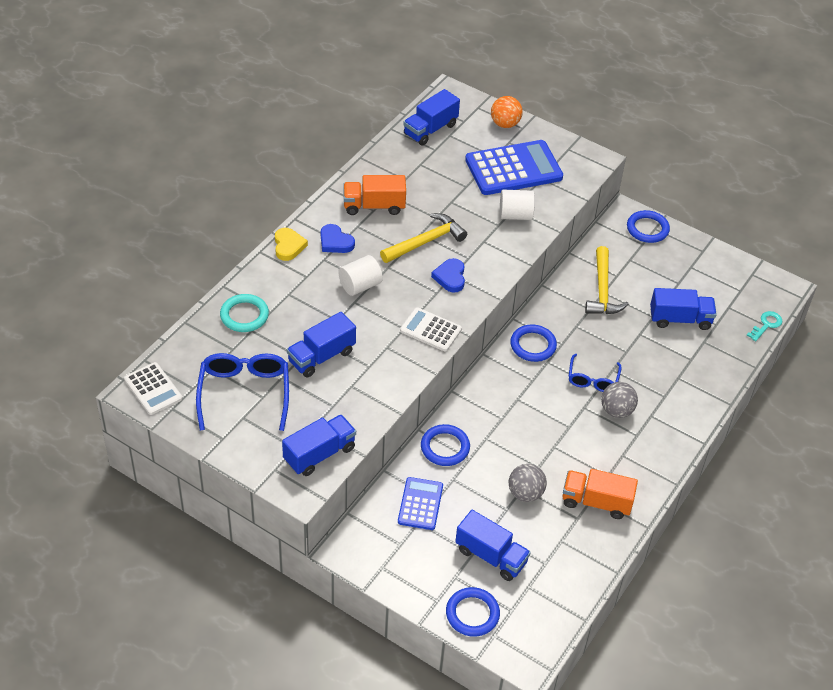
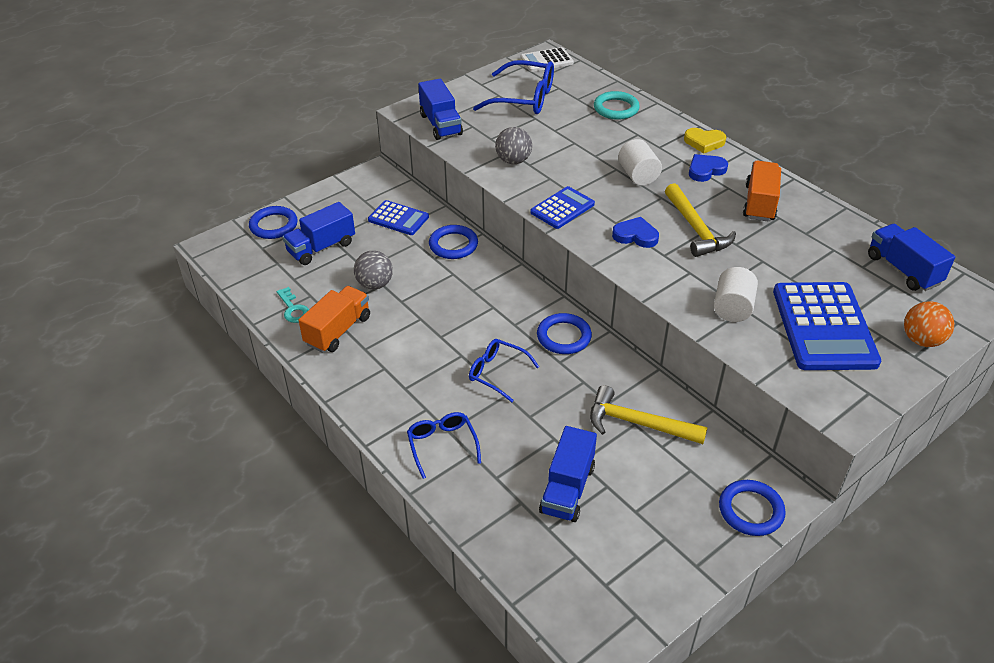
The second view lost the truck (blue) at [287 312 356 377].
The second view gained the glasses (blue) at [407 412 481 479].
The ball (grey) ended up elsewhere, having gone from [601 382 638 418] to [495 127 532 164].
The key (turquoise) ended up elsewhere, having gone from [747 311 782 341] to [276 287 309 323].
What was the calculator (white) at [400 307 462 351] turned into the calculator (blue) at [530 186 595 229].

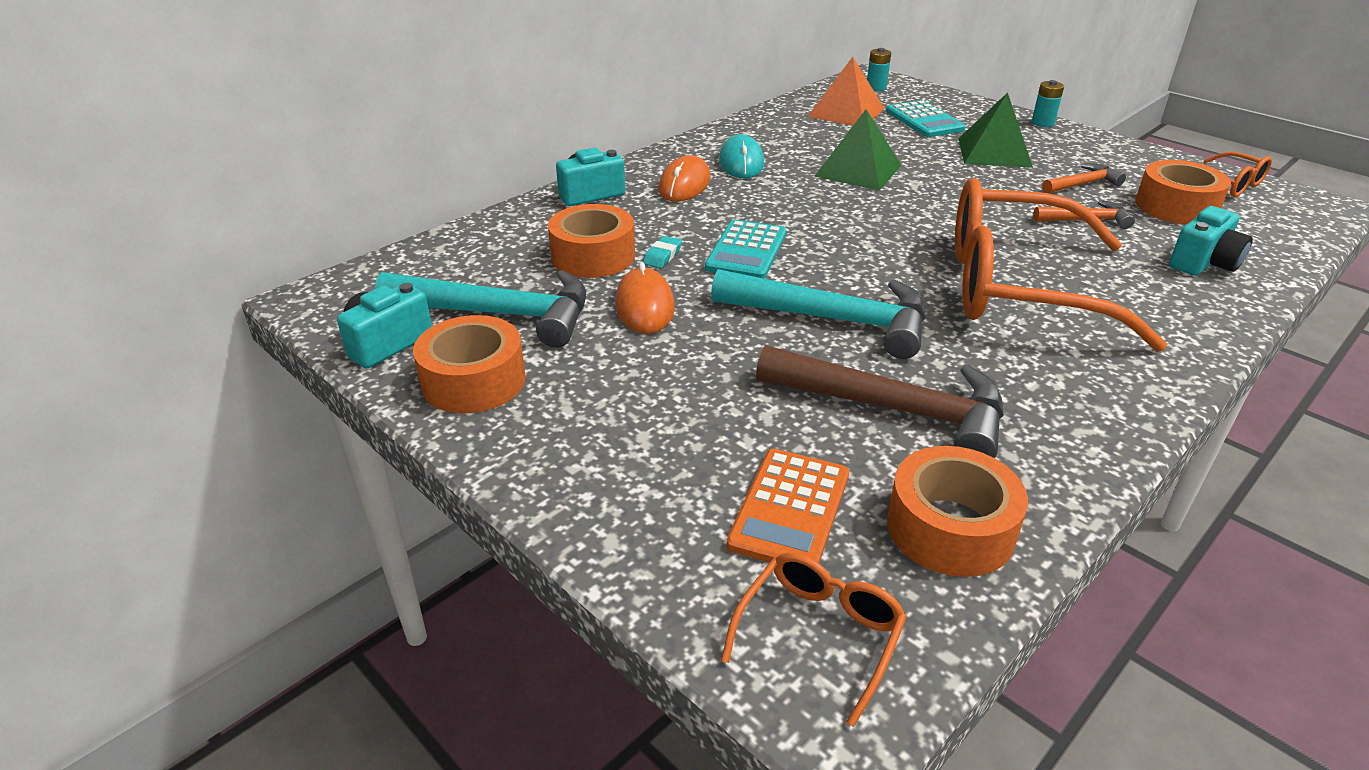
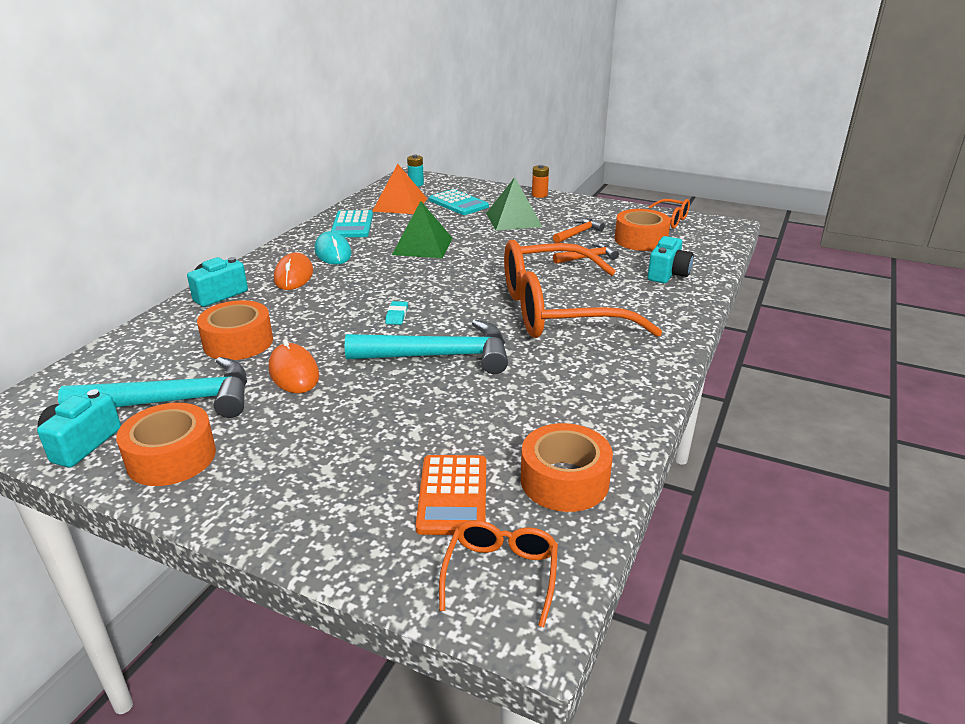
The second view lost the hammer (brown) at [756 345 1004 458].
The eraser (turquoise) ended up elsewhere, having gone from [643 236 682 268] to [385 301 408 325].
The calculator (turquoise) ended up elsewhere, having gone from [705 220 786 279] to [331 210 373 237].
What was the battery (turquoise) at [1032 80 1064 127] turned into the battery (orange) at [532 165 549 198].

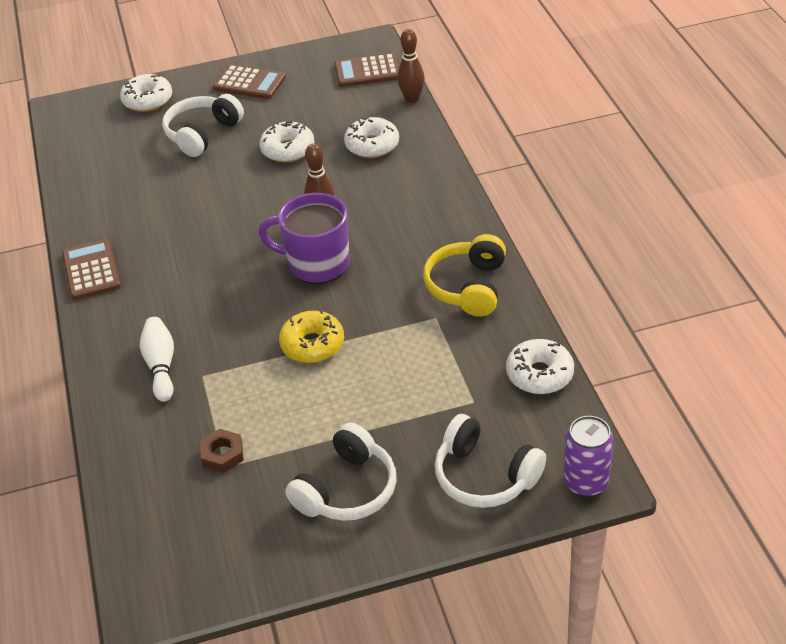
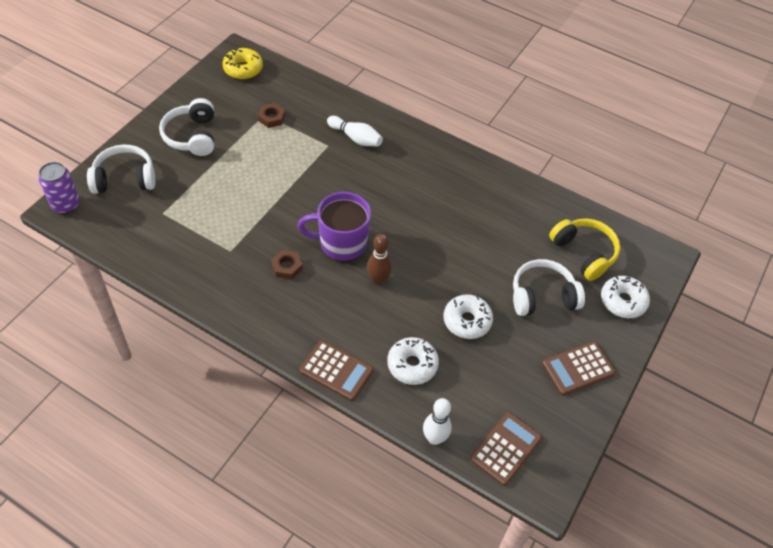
The second view lost the donut (white) at [506 339 574 394].
The second view gained the nut (brown) at [271 250 303 279].
The calculator (brown) ended up elsewhere, having gone from [62 239 121 300] to [300 340 374 401].
The donut (yellow) ended up elsewhere, having gone from [279 310 344 363] to [223 48 263 79].
The headphones (yellow) ended up elsewhere, having gone from [423 234 506 317] to [549 218 620 281].
What was the bowling pin (brown) at [397 29 425 103] turned into the bowling pin (white) at [423 398 452 445].
The headphones (white) at [162 94 244 157] ended up facing another way, 90 degrees counterclockwise from before.
The mug (purple) at [258 193 349 284] ended up facing another way, 150 degrees counterclockwise from before.

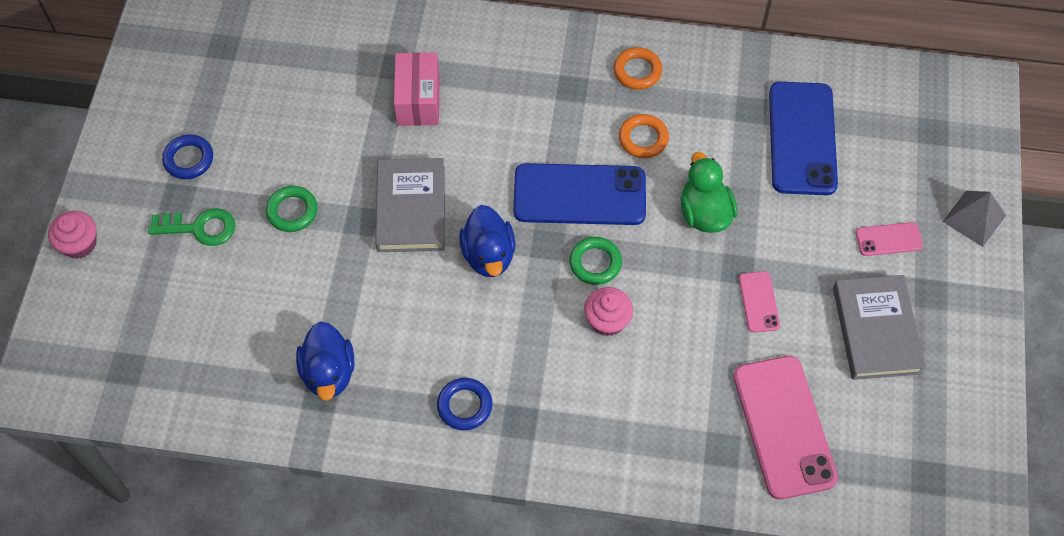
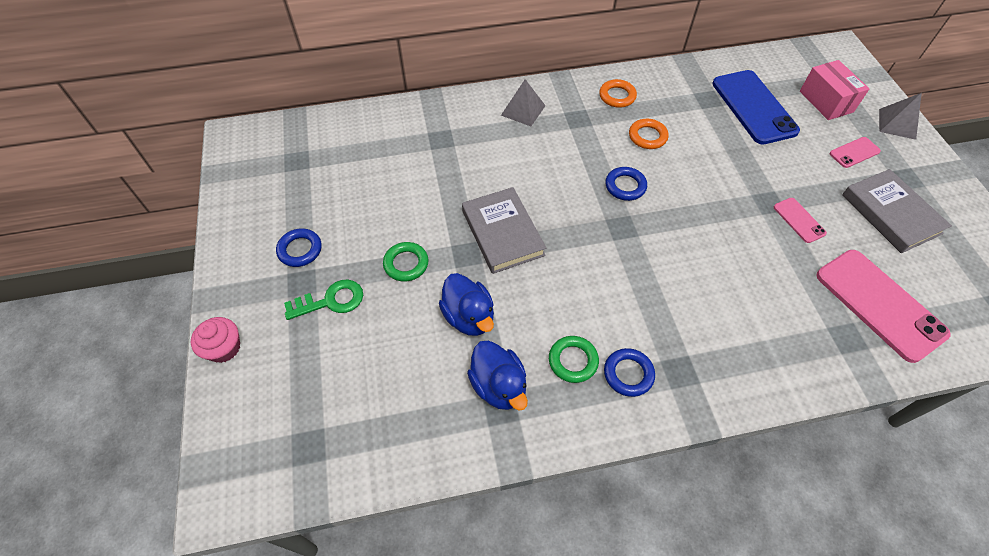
The second view lost the cupcake (pink) at [584 287 633 336].
The second view lost the duck (green) at [681 152 737 233].
The second view gained the pyramid (grey) at [501 79 546 126].
The box (pink) ended up elsewhere, having gone from [394 52 440 126] to [800 60 869 120].
The duck (blue) ended up elsewhere, having gone from [459 205 516 277] to [439 273 494 336].
The ring (green) ended up elsewhere, having gone from [569 237 622 285] to [549 336 599 383].
Where the phone (blue) stood at [513 163 646 225], the ring (blue) came to stand at [605 167 647 201].

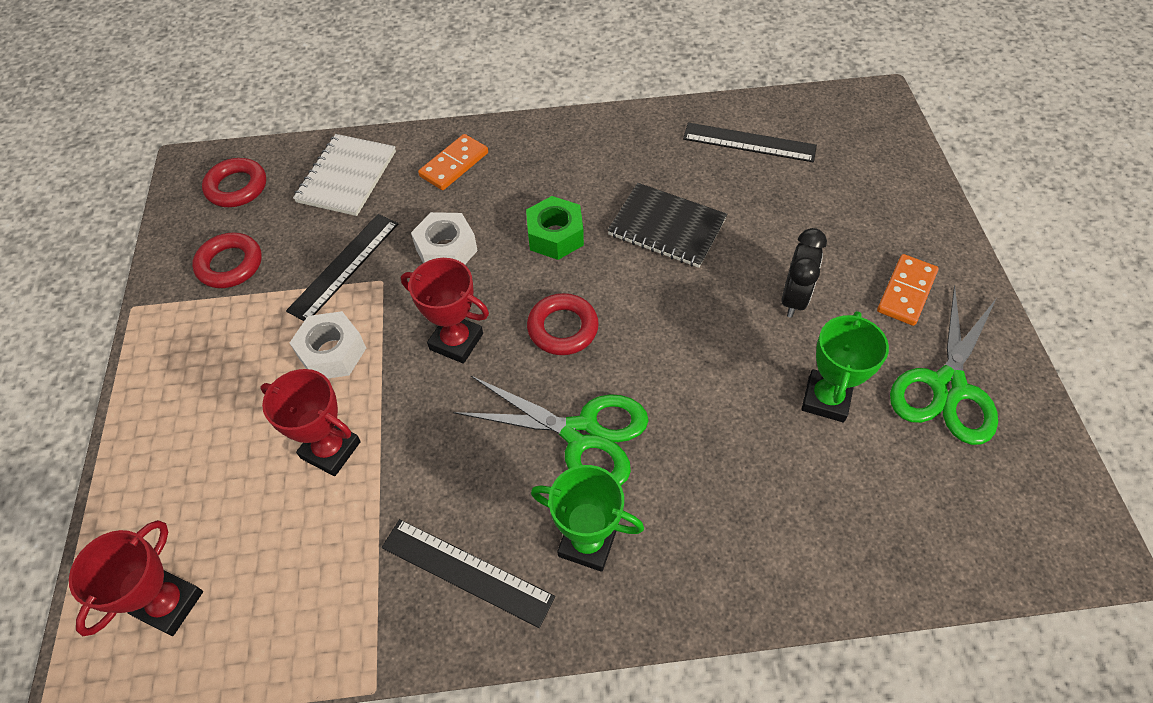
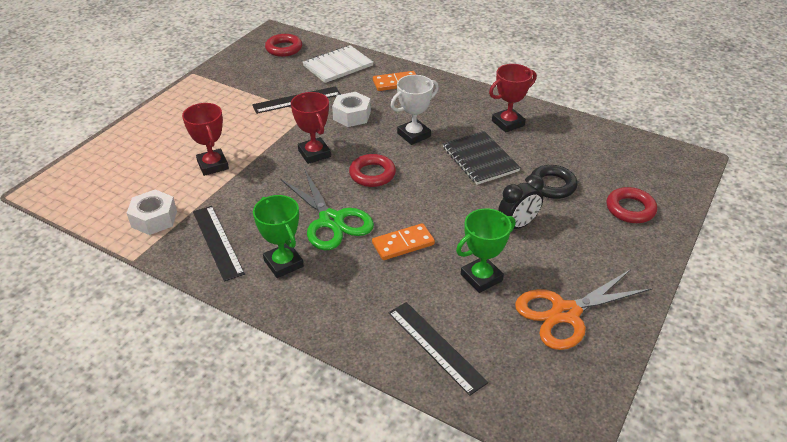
The second view gained the ring (black) at [531 165 578 199].
The trophy (red) ended up elsewhere, having gone from [69 520 203 636] to [489 64 536 132].
The ring (red) ended up elsewhere, having gone from [192 233 262 288] to [607 187 657 223].
The nut (white) ended up elsewhere, having gone from [290 311 366 379] to [127 190 177 235].
The ruler (black) ended up elsewhere, having gone from [683 123 817 162] to [389 302 488 396].
The domino (orange) ended up elsewhere, having gone from [877 254 938 326] to [372 223 435 260].
Where the nut (green) stood at [526 196 584 260], the trophy (white) came to stand at [390 75 439 145].
What was the scissors (green) at [890 285 998 445] turned into the scissors (orange) at [515 269 653 350].

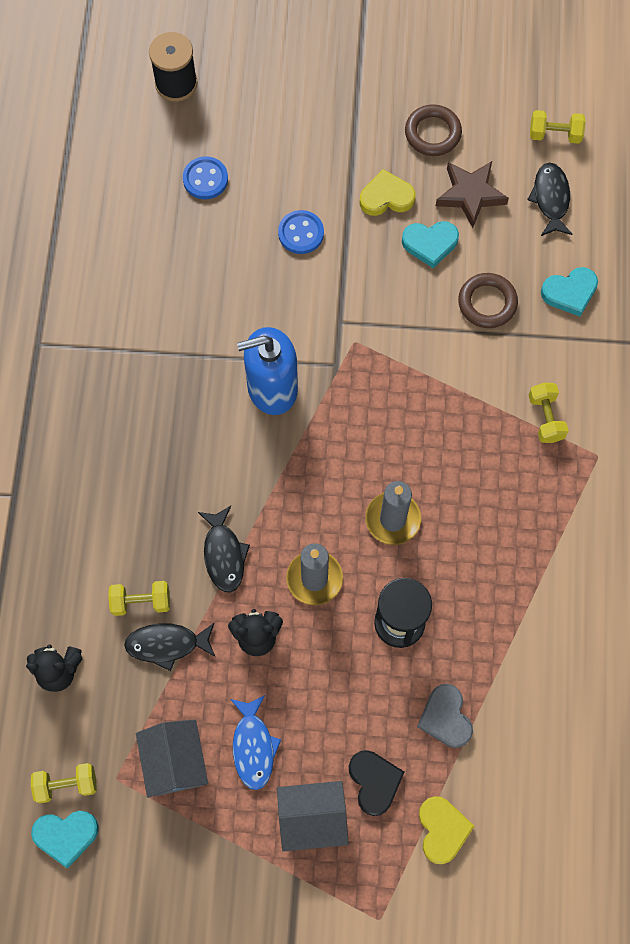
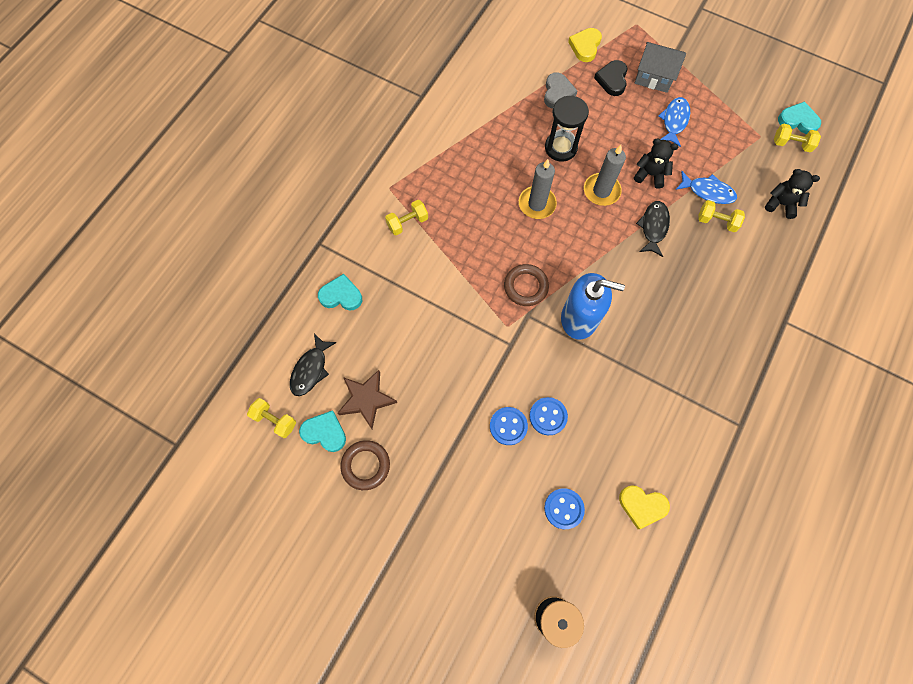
The second view lost the house (grey) at [136 720 208 798].
The second view gained the button (blue) at [529 397 568 435].
The heart (yellow) ended up elsewhere, having gone from [359 169 416 216] to [619 486 670 529].
The heart (turquoise) ended up elsewhere, having gone from [402 221 459 268] to [299 410 346 452].
The ring (brown) ended up elsewhere, having gone from [458 273 518 328] to [504 264 549 306].
What was the fish (black) at [124 623 215 671] turned into the fish (blue) at [676 171 737 204].
The dumbbell (yellow) at [529 383 569 443] ended up facing another way, 45 degrees clockwise from before.

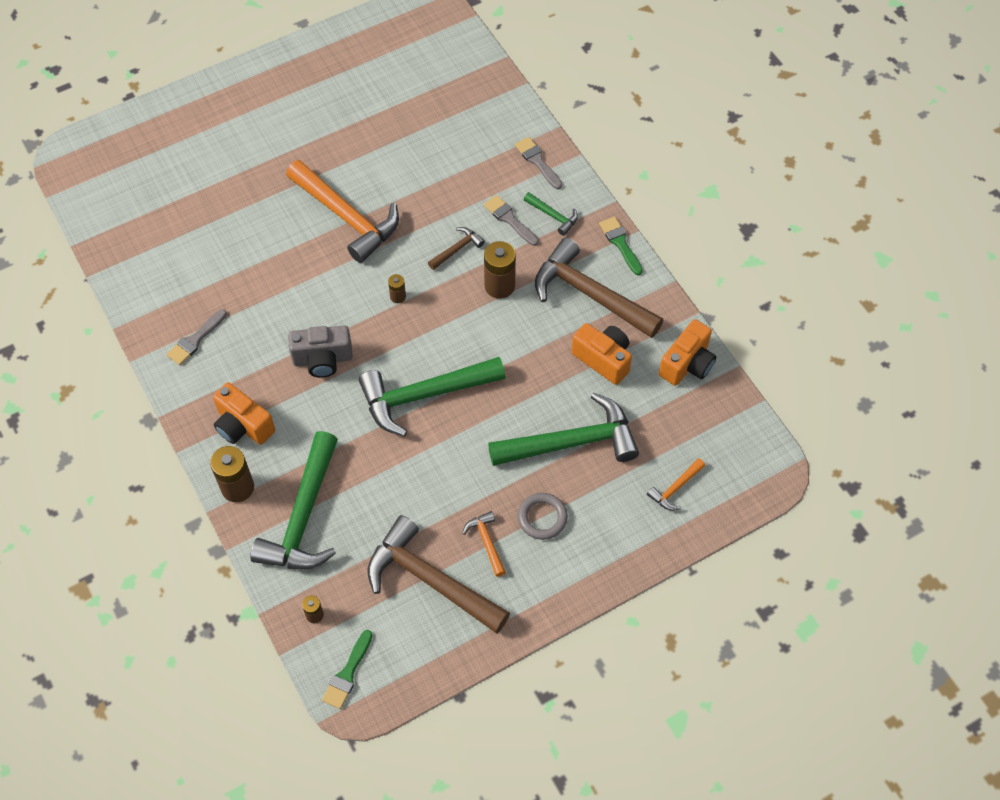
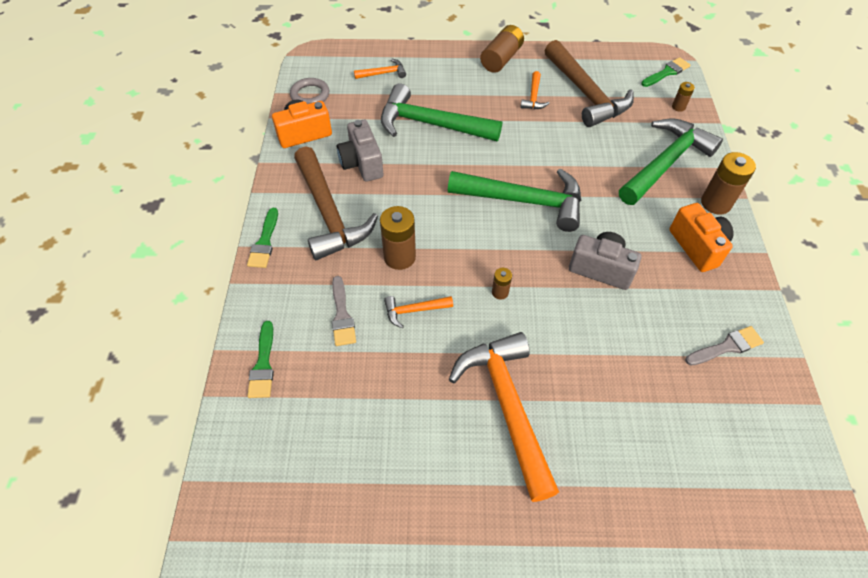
The second view lost the hammer (green) at [524 192 578 236].
The second view gained the battery (brown) at [480 25 524 73].
The ring (grey) ended up elsewhere, having gone from [518 493 568 540] to [290 78 329 104].
What was the hammer (brown) at [428 227 485 270] turned into the hammer (orange) at [384 296 453 328].
What was the brush (grey) at [515 137 562 189] turned into the brush (green) at [247 321 274 398].
What was the camera (orange) at [572 323 632 385] turned into the camera (grey) at [337 120 383 182].

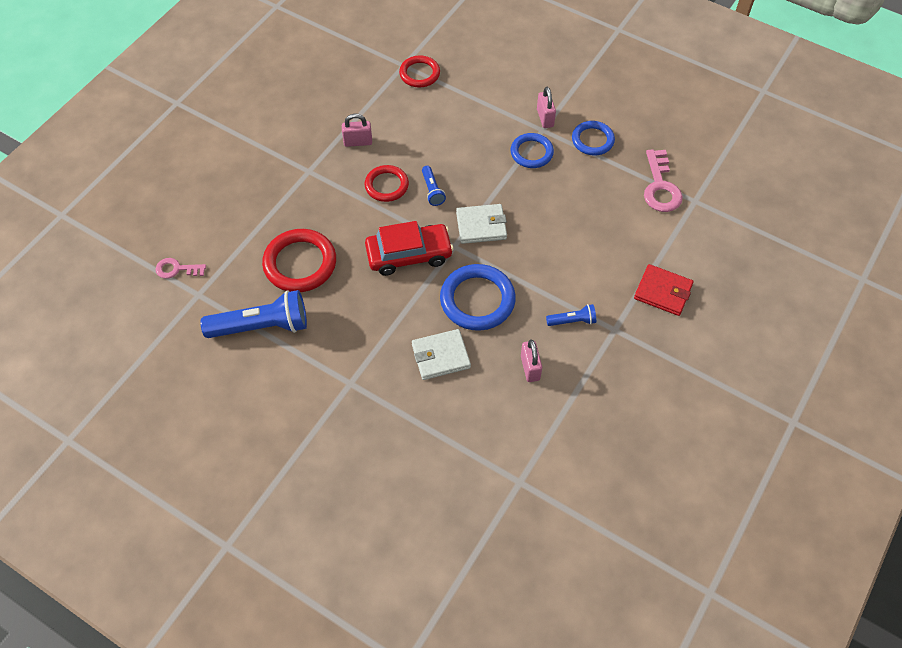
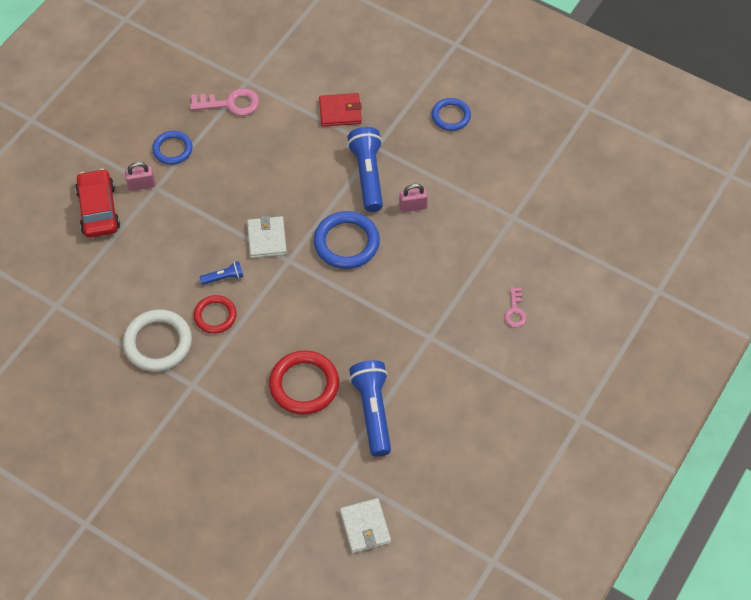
The second view lost the ring (red) at [399 55 440 88].
The key (pink) ended up elsewhere, having gone from [156 258 206 279] to [504 287 527 327].
The car (red) ended up elsewhere, having gone from [365 221 454 276] to [75 169 120 238].
The wallet (white) ended up elsewhere, having gone from [412 329 471 380] to [340 498 391 553].
The ring (blue) ended up elsewhere, having gone from [510 133 554 168] to [431 98 471 131].
Where the padlock (pink) stood at [342 114 372 147], the ring (white) came to stand at [123 309 192 372].
The wallet (red) at [634 264 694 316] ended up facing another way, 60 degrees clockwise from before.
The size of the flashlight (blue) at [546 304 596 326] changed by a factor of 2.06.

